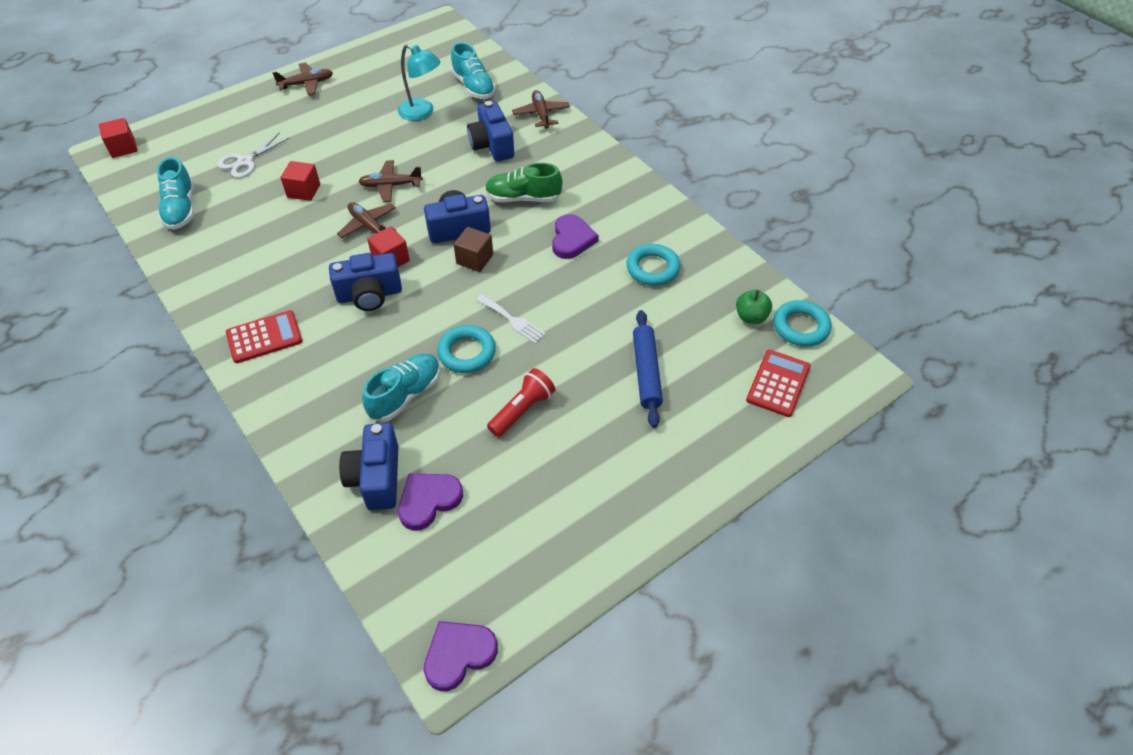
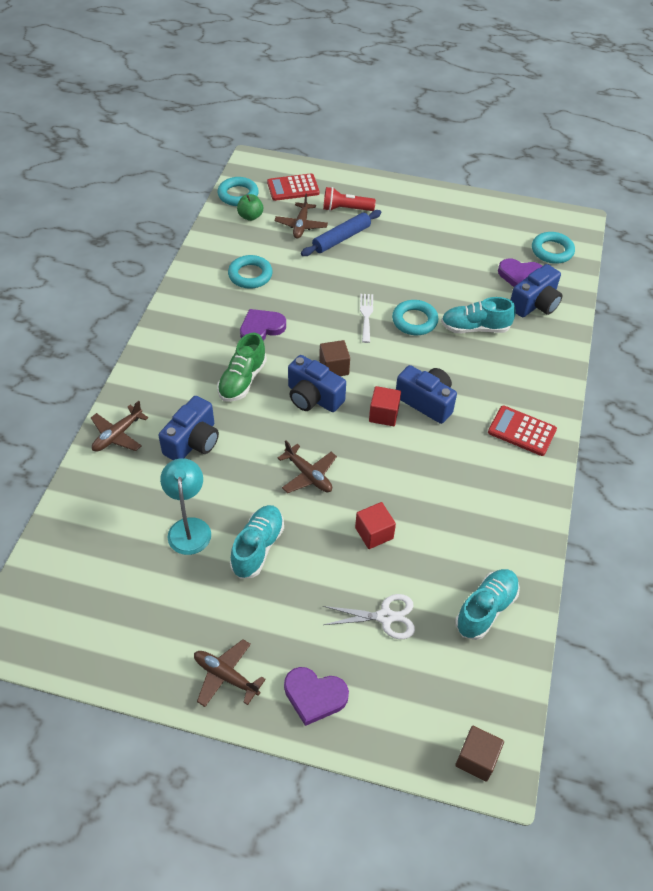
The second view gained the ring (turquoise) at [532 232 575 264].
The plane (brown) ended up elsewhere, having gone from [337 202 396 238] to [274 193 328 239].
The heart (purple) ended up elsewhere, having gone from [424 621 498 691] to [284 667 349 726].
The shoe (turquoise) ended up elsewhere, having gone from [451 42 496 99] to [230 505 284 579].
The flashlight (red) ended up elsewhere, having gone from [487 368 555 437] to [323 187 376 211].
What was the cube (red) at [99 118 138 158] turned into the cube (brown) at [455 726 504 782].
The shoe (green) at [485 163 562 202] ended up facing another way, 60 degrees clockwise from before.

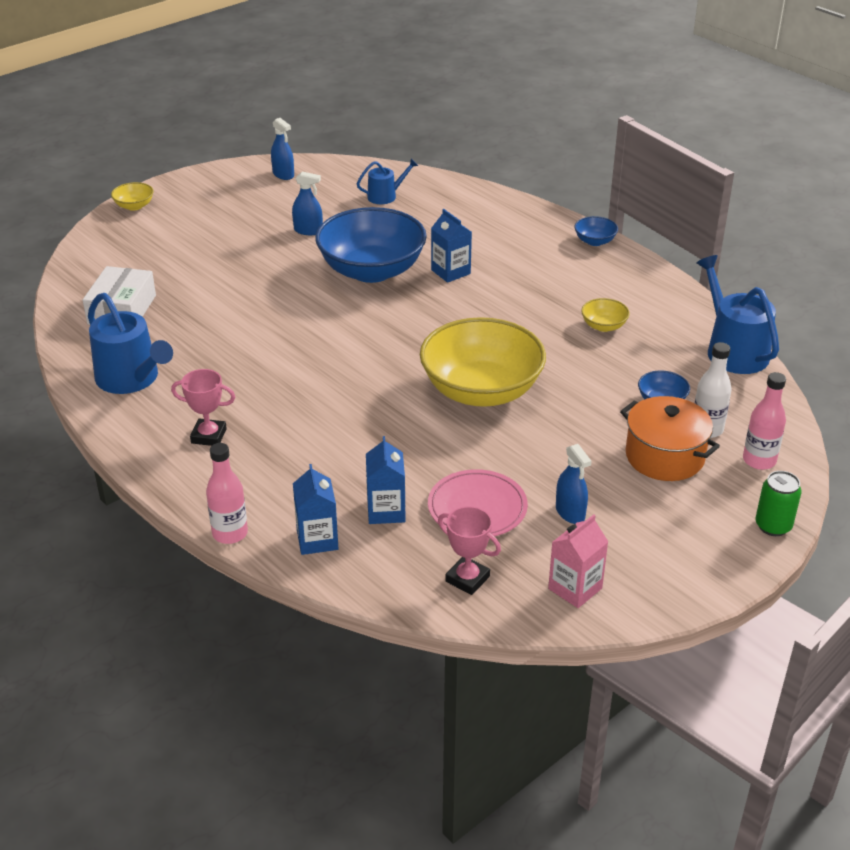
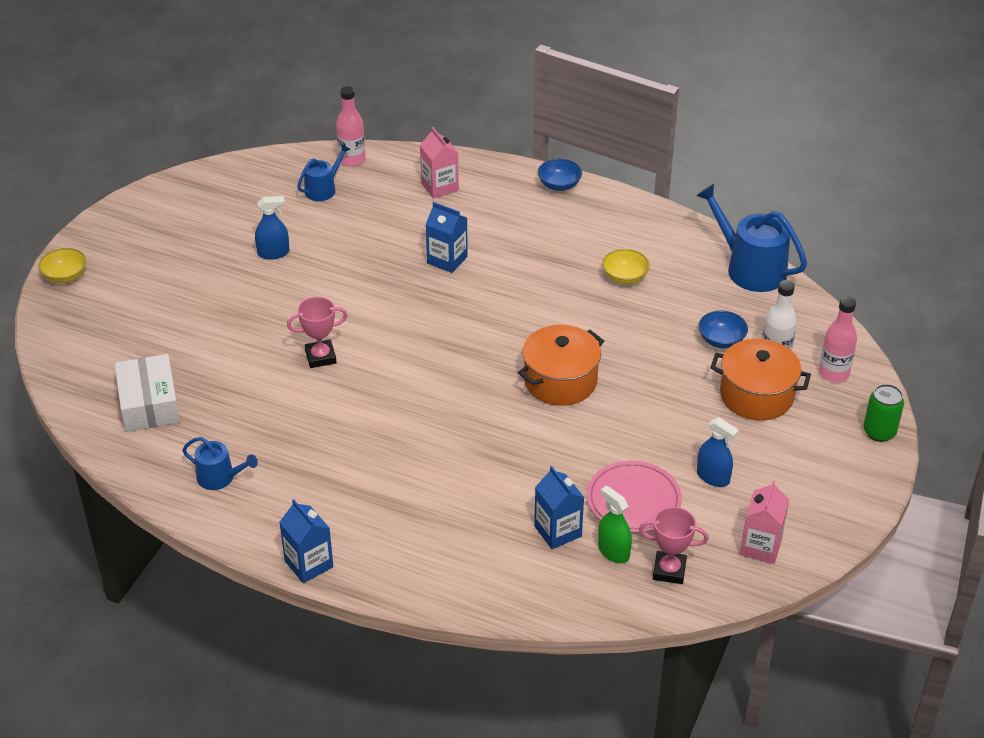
The second view lost the spray bottle (blue) at [271 118 294 180].
The second view lost the bowl (blue) at [315 207 427 283].
The second view gained the carton (pink) at [420 127 459 199].
The second view gained the spray bottle (green) at [598 486 632 563].
The trophy (pink) ended up elsewhere, having gone from [171 369 235 446] to [287 297 348 368].
The bottle (pink) ended up elsewhere, having gone from [206 443 248 544] to [336 86 366 166].
The carton (blue) ended up elsewhere, having gone from [293 464 338 555] to [279 499 333 583].
Where the bowl (yellow) stood at [420 317 546 407], the pot (orange) came to stand at [518 325 604 406].
The size of the watering can (blue) at [88 293 173 394] changed by a factor of 0.56.

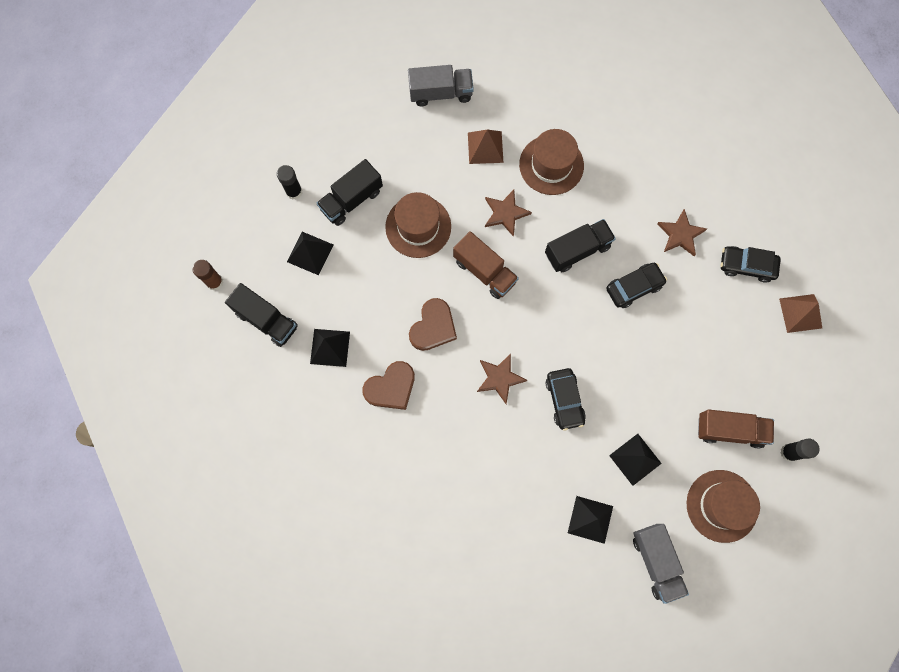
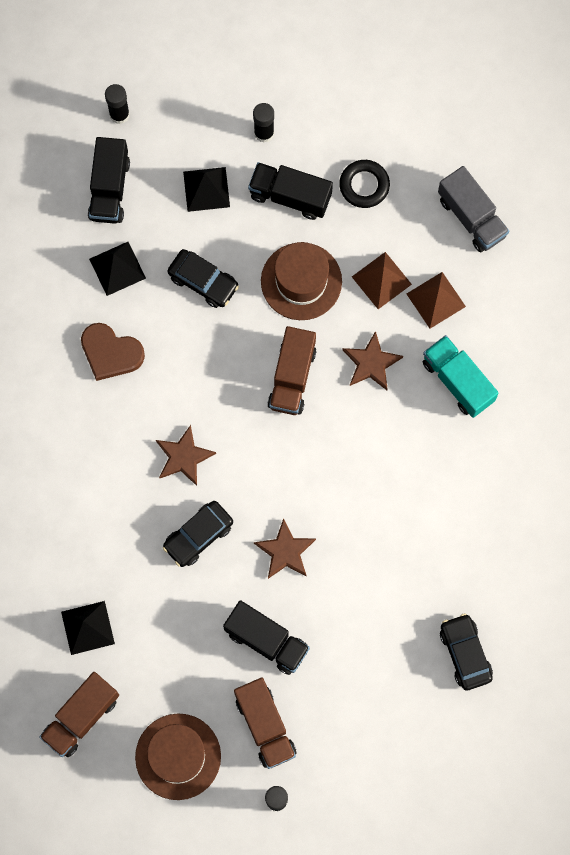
The second view lost the heart (brown) at [409 298 457 351].
The second view lost the pyramid (black) at [609 434 662 486].
The second view gained the ring (black) at [339 160 390 208].
The truck (black) ended up elsewhere, having gone from [545 219 616 272] to [223 600 310 675].
The car (black) ended up elsewhere, having gone from [606 262 667 308] to [168 249 239 308].
The star (brown) ended up elsewhere, having gone from [657 209 707 256] to [254 518 316 579].
The pyramid (brown) ended up elsewhere, having gone from [779 294 822 333] to [352 252 412 309].
Where the hat (brown) stood at [519 129 584 195], the truck (turquoise) came to stand at [423 335 499 418].
What was the glue stick (brown) at [192 260 223 290] turned into the glue stick (black) at [105 84 130 124].
What was the truck (grey) at [633 524 689 604] turned into the truck (brown) at [39 672 119 757].

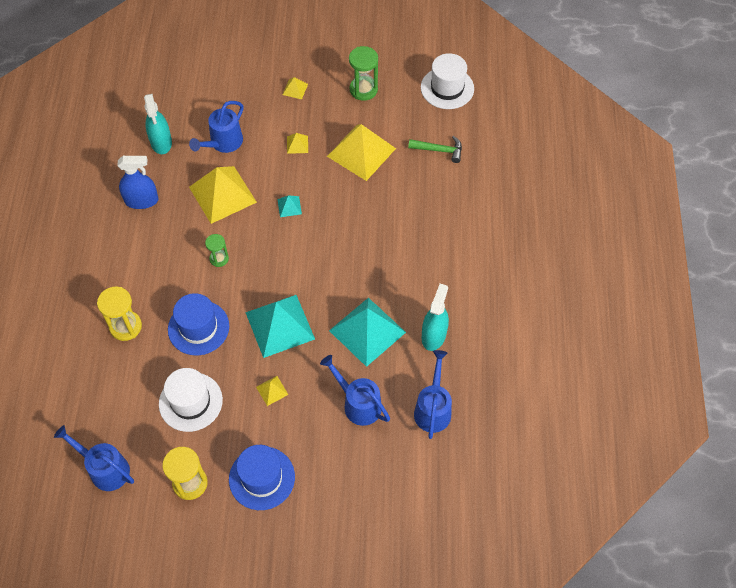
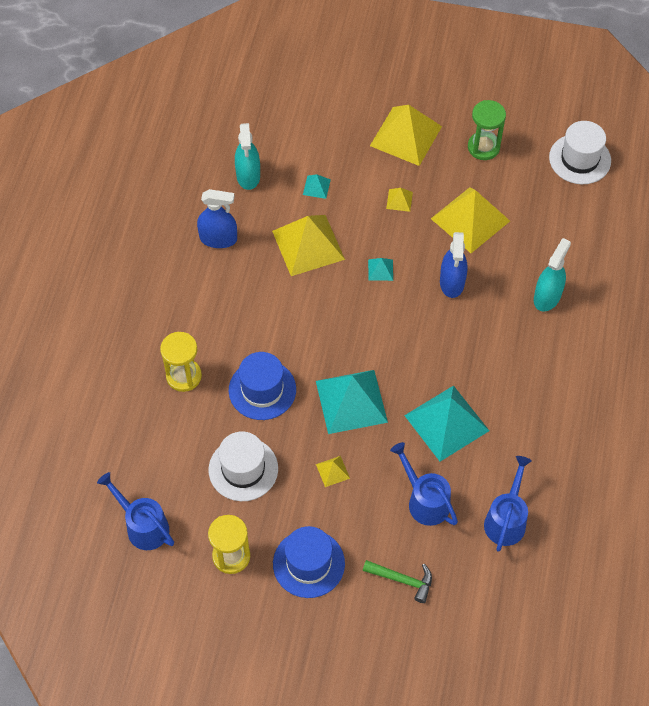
The second view lost the hourglass (green) at [205 234 229 267].
The second view gained the spray bottle (blue) at [440 232 467 298].
The hammer (green) ended up elsewhere, having gone from [408 136 462 163] to [363 560 432 603].
The spray bottle (turquoise) ended up elsewhere, having gone from [422 284 449 351] to [534 238 571 311].
Where the watering can (blue) stood at [189 101 243 153], the pyramid (turquoise) came to stand at [303 174 331 199].
The size of the pyramid (yellow) at [282 77 308 99] changed by a factor of 2.34.

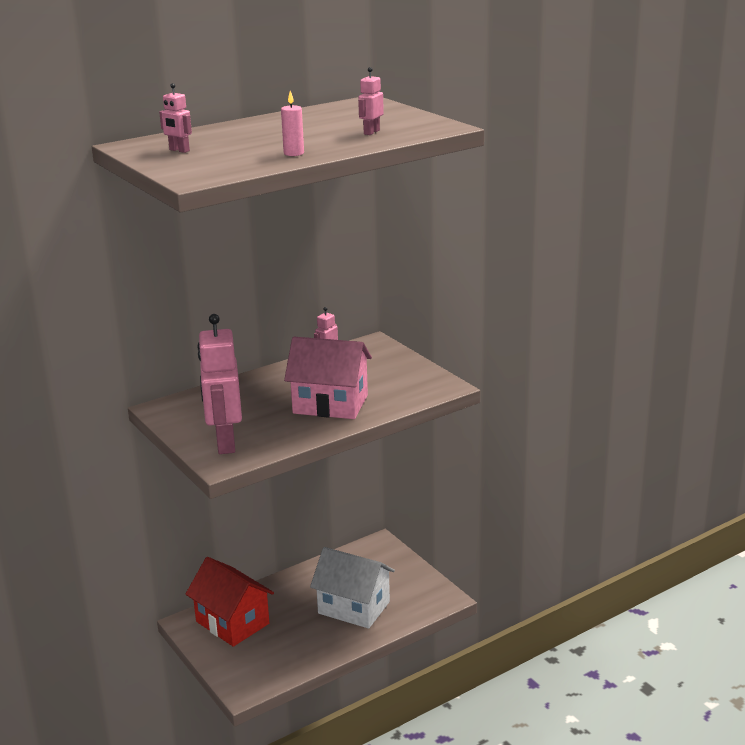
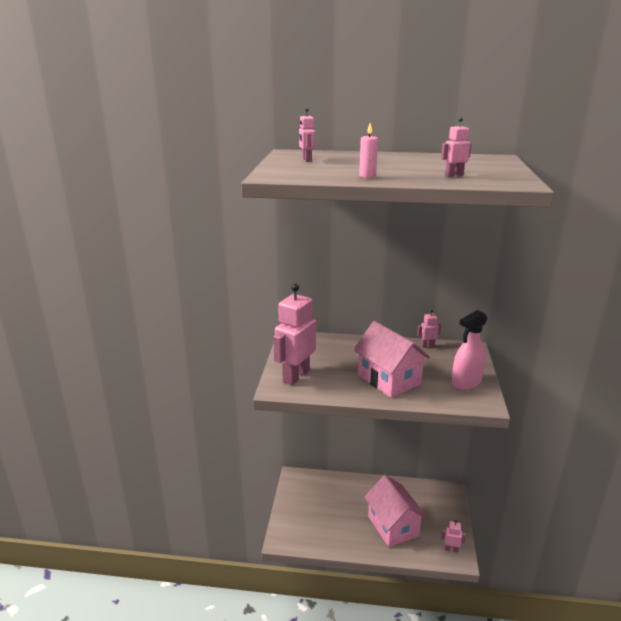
The second view lost the house (red) at [186 557 274 647].
The second view gained the robot (pink) at [441 520 466 553].
The second view gained the spray bottle (pink) at [452 310 488 389].
What was the house (white) at [310 547 395 629] turned into the house (pink) at [364 475 427 547].

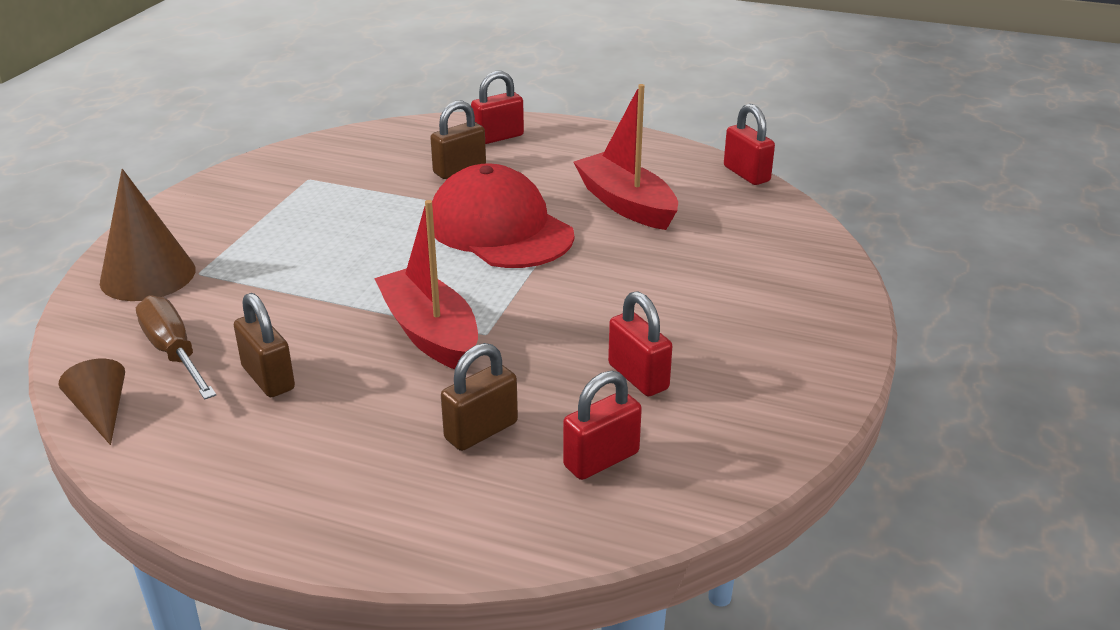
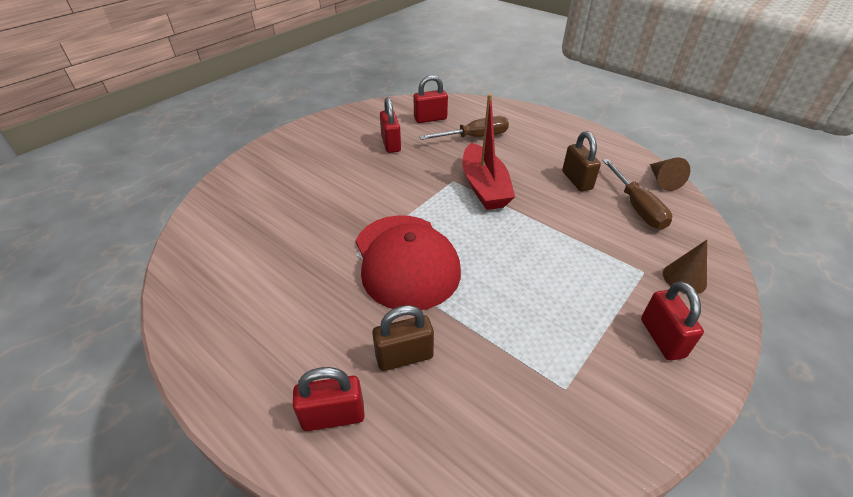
The second view lost the boat (red) at [573 84 678 230].
The padlock (red) ended up elsewhere, having gone from [724 104 775 185] to [641 281 704 360].
Where the padlock (brown) stood at [441 343 518 451], the screwdriver (brown) came to stand at [419 116 509 140].
The size of the cone (brown) at [100 169 195 301] changed by a factor of 0.58.

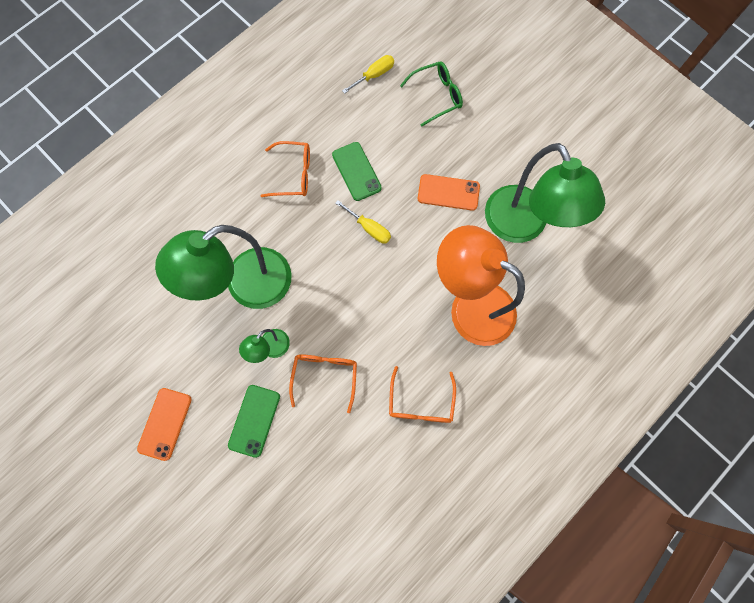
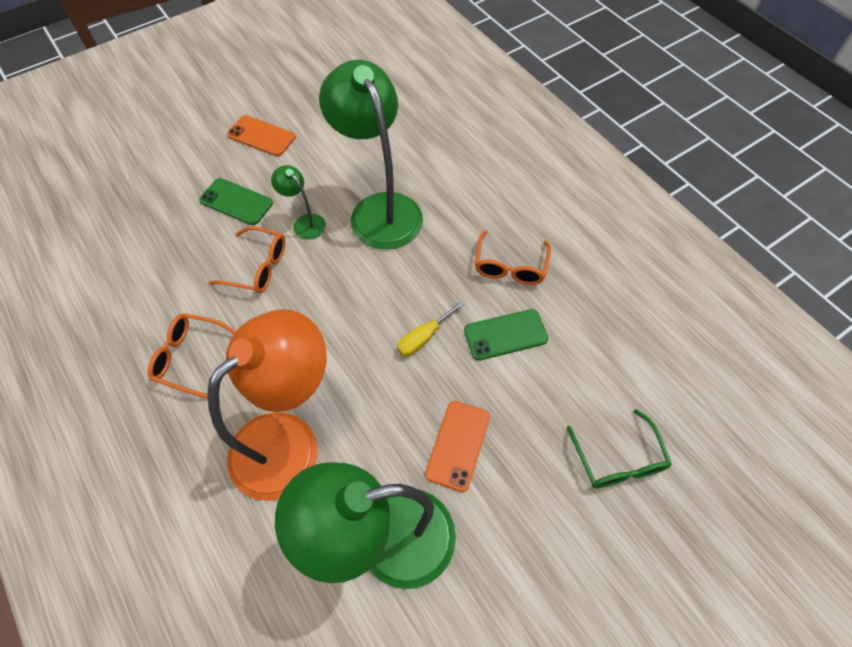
The second view lost the screwdriver (yellow) at [342 55 394 94].

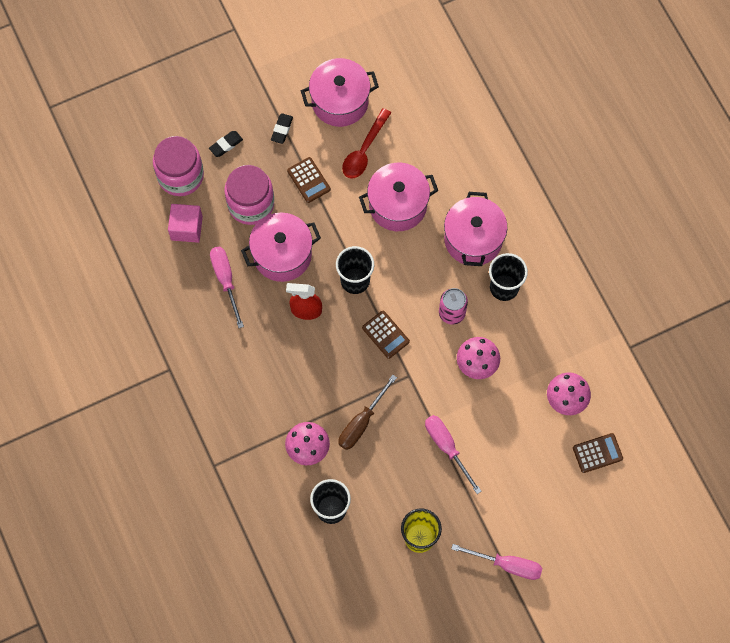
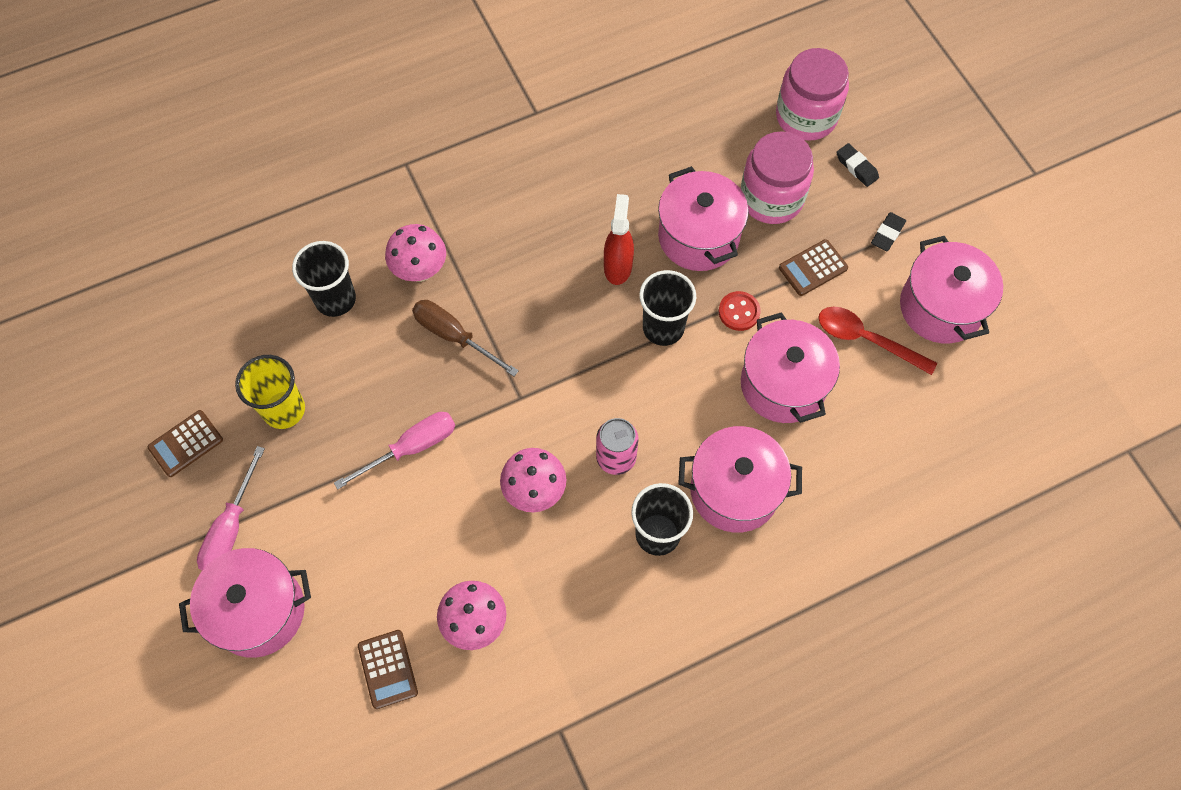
The second view lost the cube (pink) at [168 204 203 243].
The second view lost the screwdriver (pink) at [210 247 244 328].
The second view gained the pot (pink) at [179 548 311 658].
The second view gained the button (red) at [719 291 761 331].
The calculator (brown) ended up elsewhere, having gone from [362 311 410 359] to [147 410 223 477].
The eraser (black) at [271 113 293 144] ended up facing another way, 75 degrees counterclockwise from before.

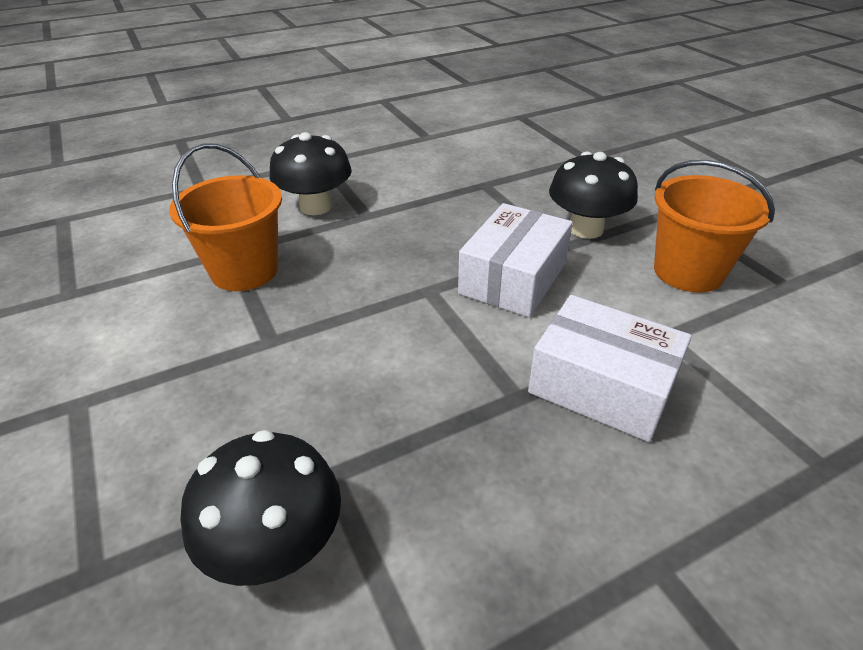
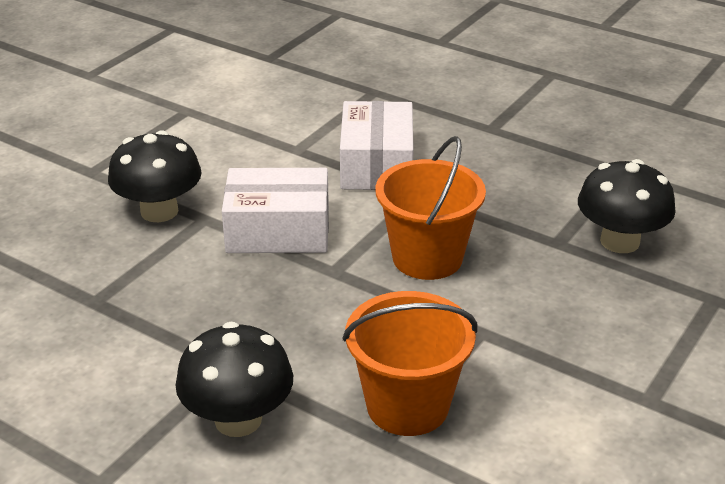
The bucket (orange) ended up elsewhere, having gone from [654 160 775 293] to [376 136 486 280].

